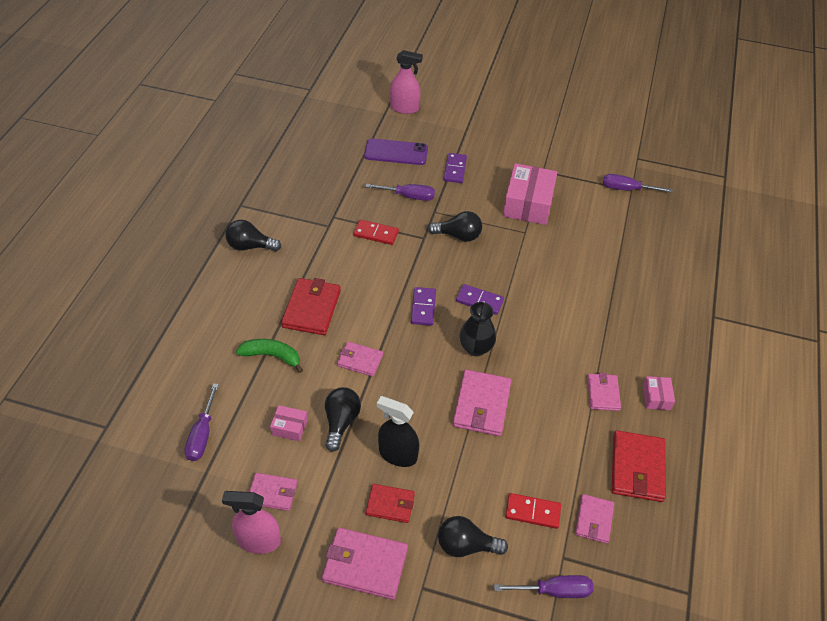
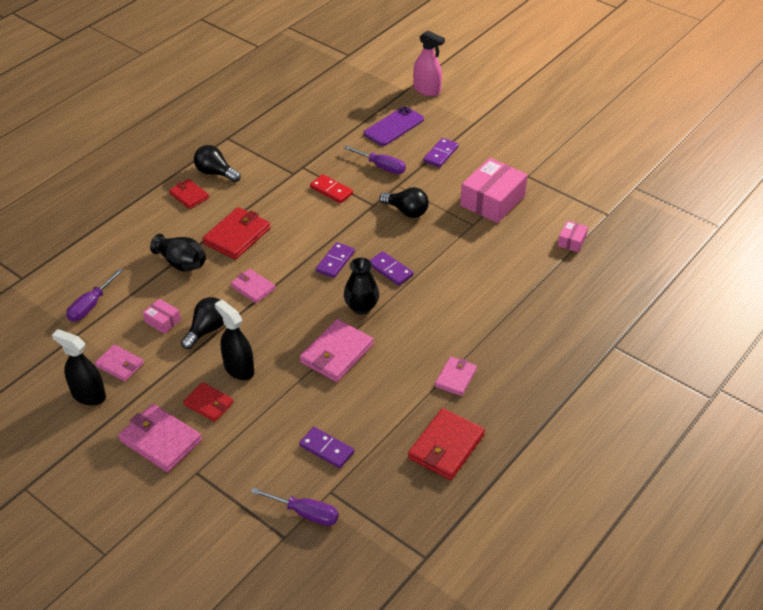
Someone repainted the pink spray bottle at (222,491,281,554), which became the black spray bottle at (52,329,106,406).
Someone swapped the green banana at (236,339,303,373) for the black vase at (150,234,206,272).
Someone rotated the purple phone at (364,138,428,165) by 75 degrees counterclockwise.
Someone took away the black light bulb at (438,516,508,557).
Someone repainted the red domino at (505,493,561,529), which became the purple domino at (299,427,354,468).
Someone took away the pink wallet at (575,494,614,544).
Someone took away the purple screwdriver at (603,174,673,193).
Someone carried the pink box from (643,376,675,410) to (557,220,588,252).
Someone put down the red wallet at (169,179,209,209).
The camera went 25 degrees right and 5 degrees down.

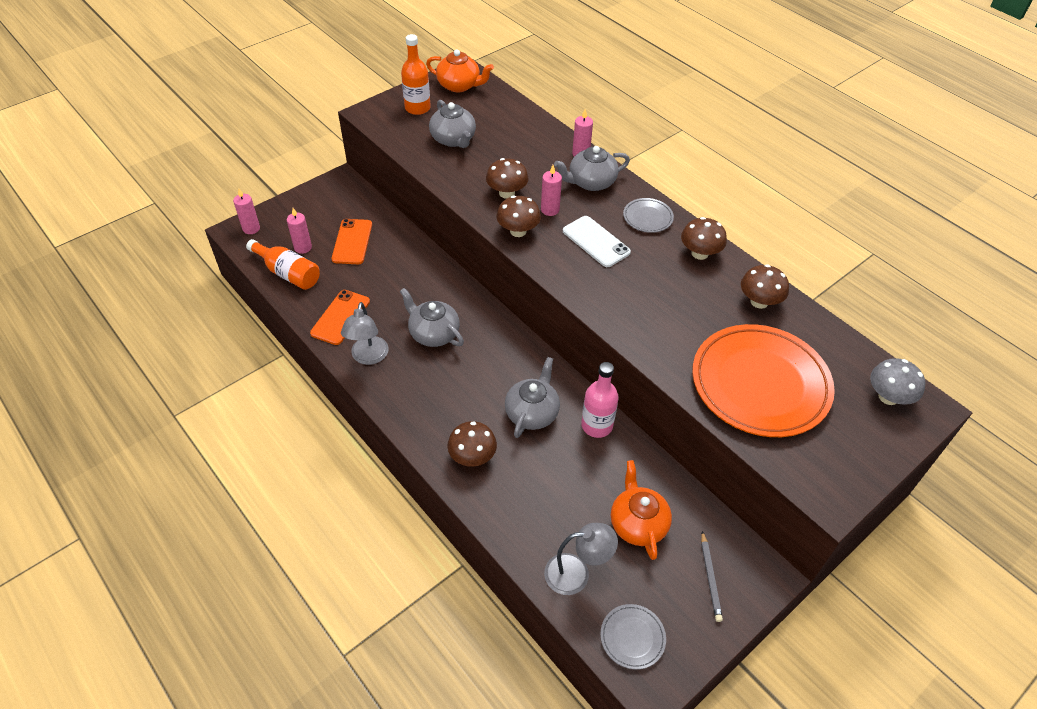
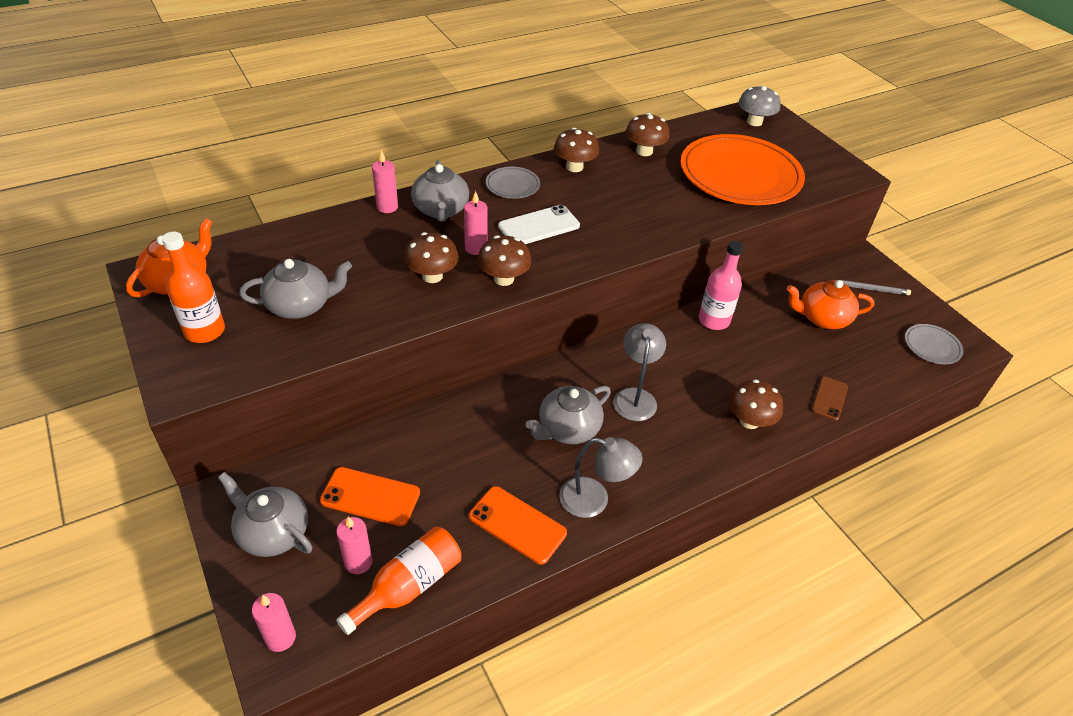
Someone carried the grey teapot from (505,357,560,438) to (218,472,312,557).
Someone carried the grey lamp from (544,523,618,595) to (613,323,666,421).
Someone put down the brown phone at (811,376,848,421).
The camera went 80 degrees left and 5 degrees down.

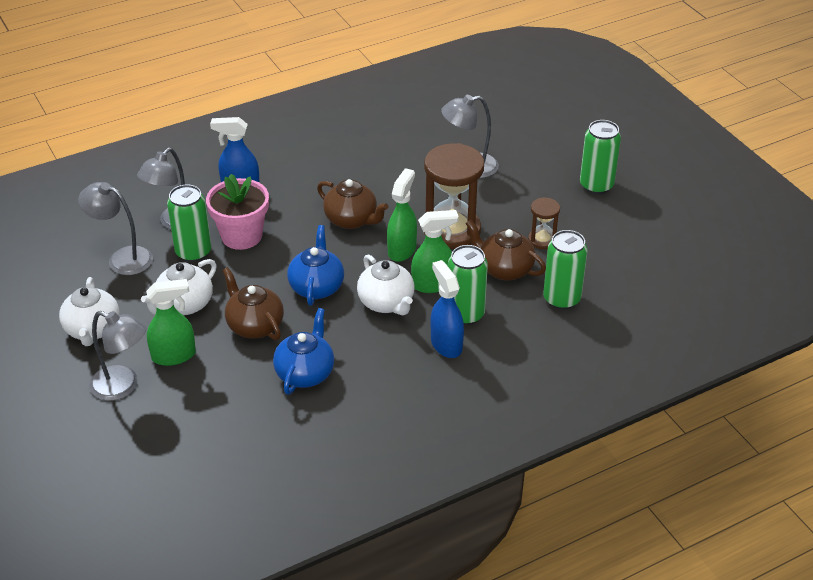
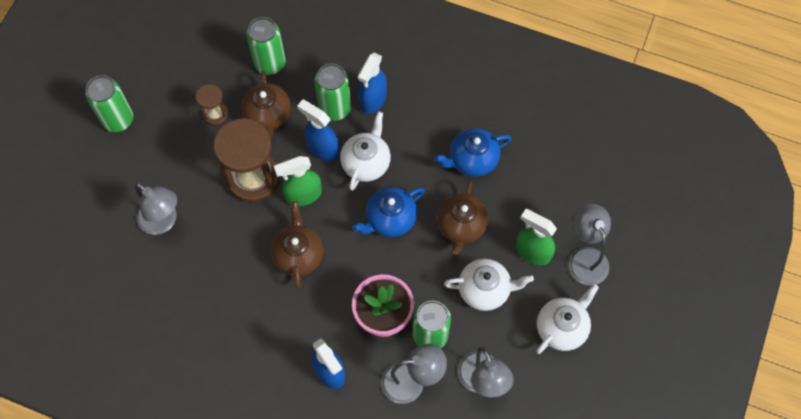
Someone repainted the green spray bottle at (411,210,459,293), which became the blue spray bottle at (297,100,339,161).
The camera went 130 degrees left and 25 degrees up.

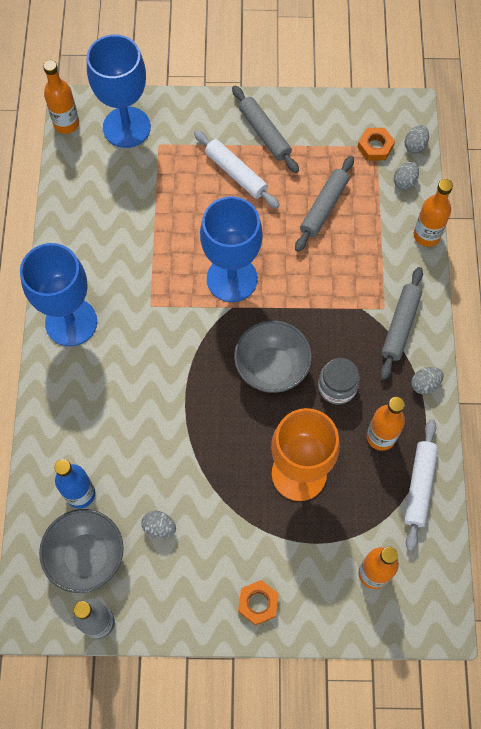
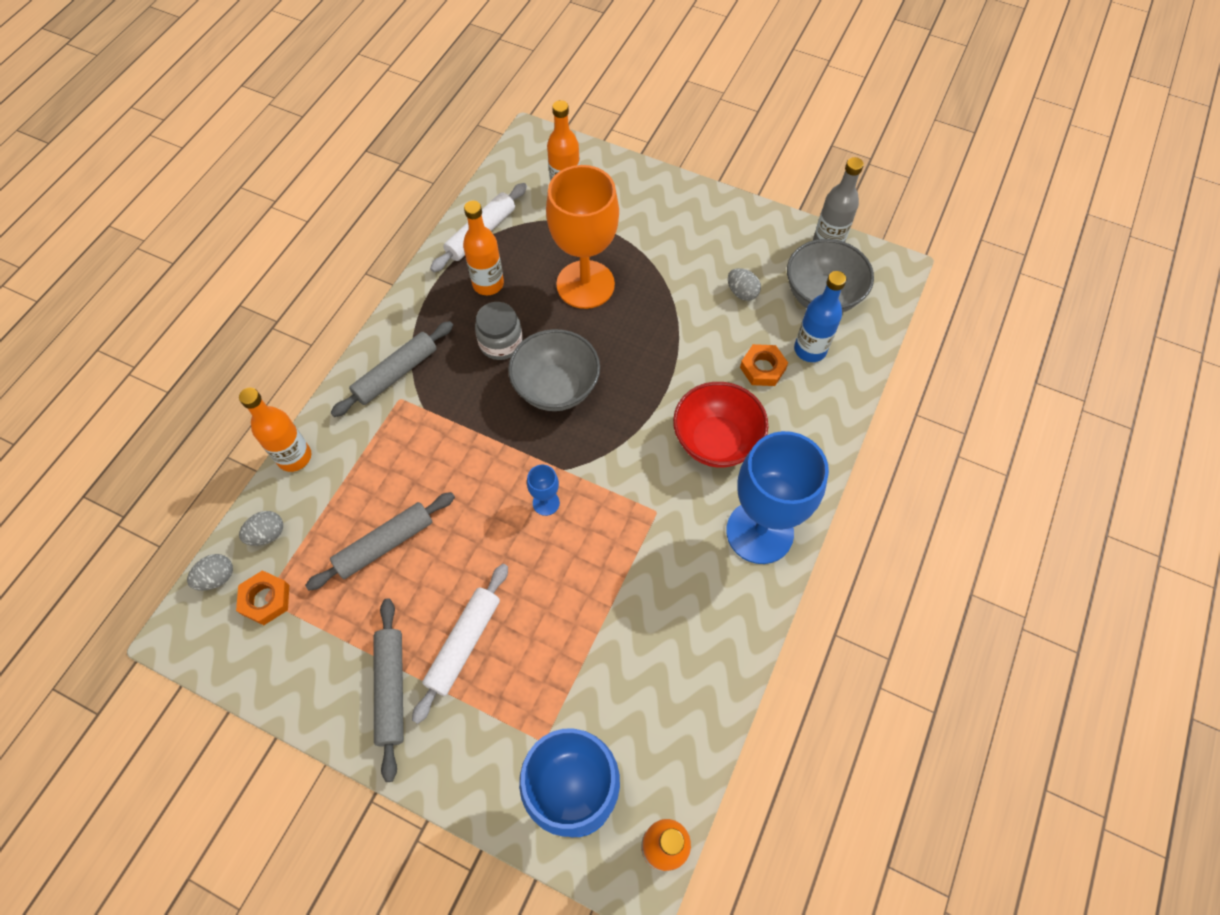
Someone rotated the white rolling pin at (194,130,280,208) by 45 degrees clockwise.
Someone scaled the blue goblet at (200,196,263,302) by 0.41.
Someone carried the orange nut from (238,580,279,626) to (740,344,788,386).
Someone took away the grey egg at (411,367,443,394).
Someone put down the red bowl at (673,382,768,467).
The camera went 155 degrees left and 5 degrees down.

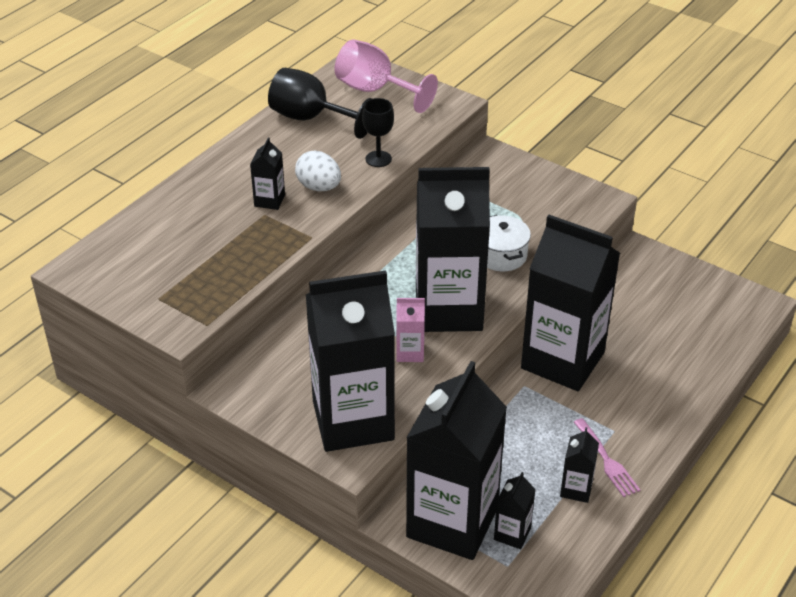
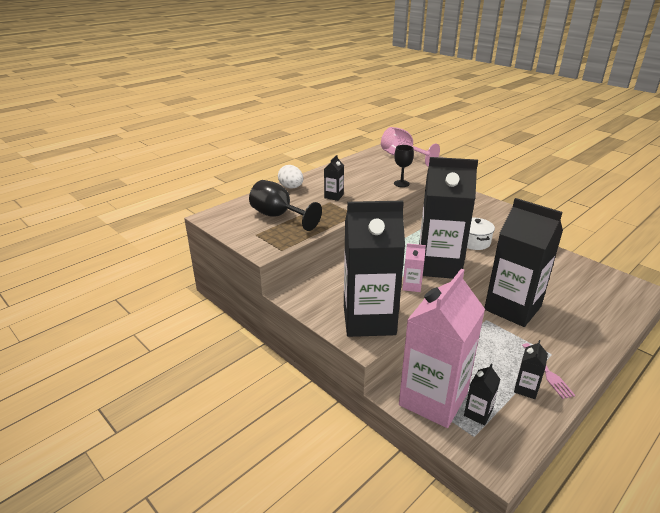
Someone carried the black goblet from (268,68,372,139) to (249,180,322,231).
Someone carried the white egg from (295,151,341,191) to (278,165,303,189).
Someone repainted the black carton at (406,361,507,560), which became the pink carton at (399,269,485,428).
The camera went 10 degrees right and 10 degrees down.

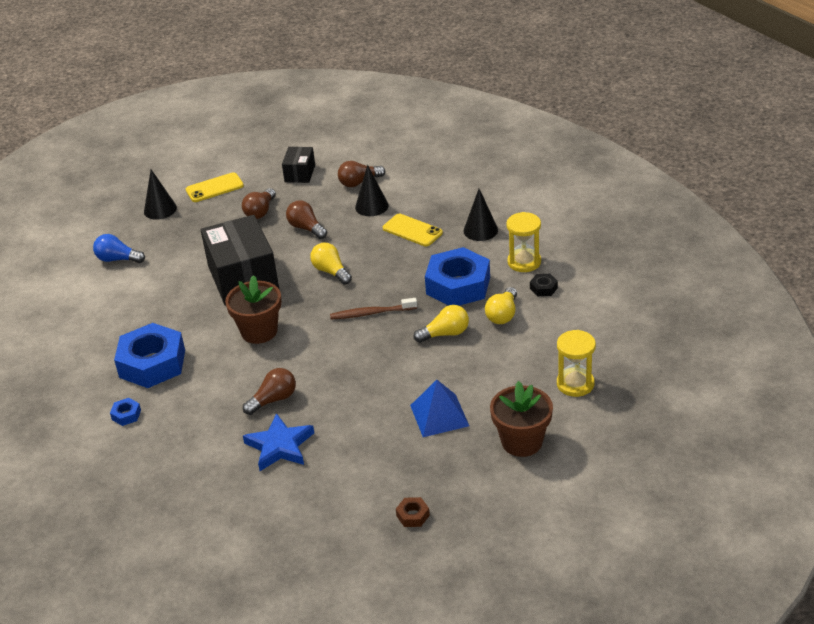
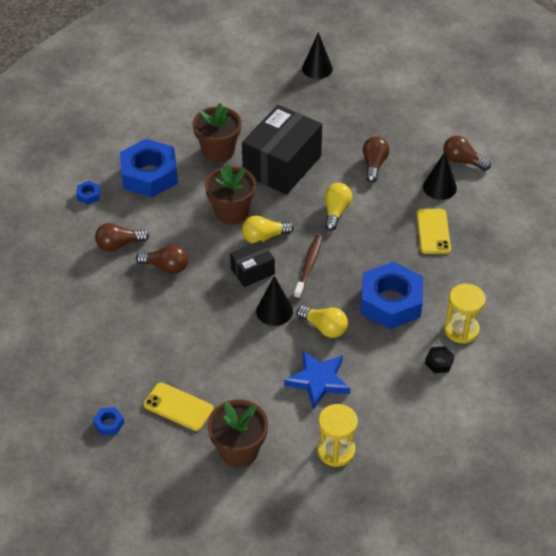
Someone took away the blue light bulb at (93,234,145,263).
Someone carried the yellow phone from (186,172,244,202) to (143,382,213,431).
Someone carried the brown light bulb from (242,188,276,219) to (95,223,149,251).
Someone carried the blue star from (243,413,314,471) to (284,350,351,410).
Someone carried the black box from (282,147,315,183) to (230,240,275,287).
Someone rotated the brown toothbrush at (330,298,417,319) by 60 degrees clockwise.
Someone repainted the brown nut at (396,497,430,527), which became the blue nut at (93,407,124,436).
Someone took away the blue pyramid at (410,380,469,437).
Someone carried the black cone from (463,189,498,241) to (256,276,293,326).
Someone carried the yellow light bulb from (485,287,517,324) to (242,216,294,244).
Someone put down the brown flower pot at (193,103,242,163).
The camera went 50 degrees right and 10 degrees up.

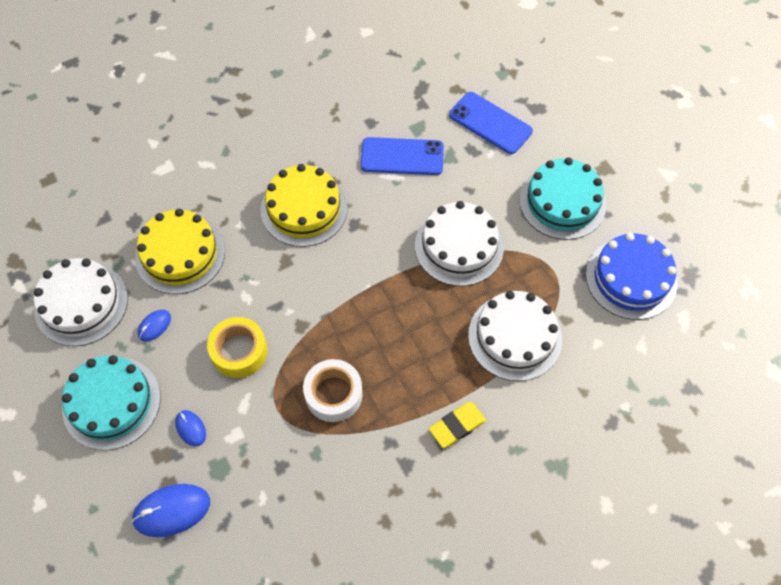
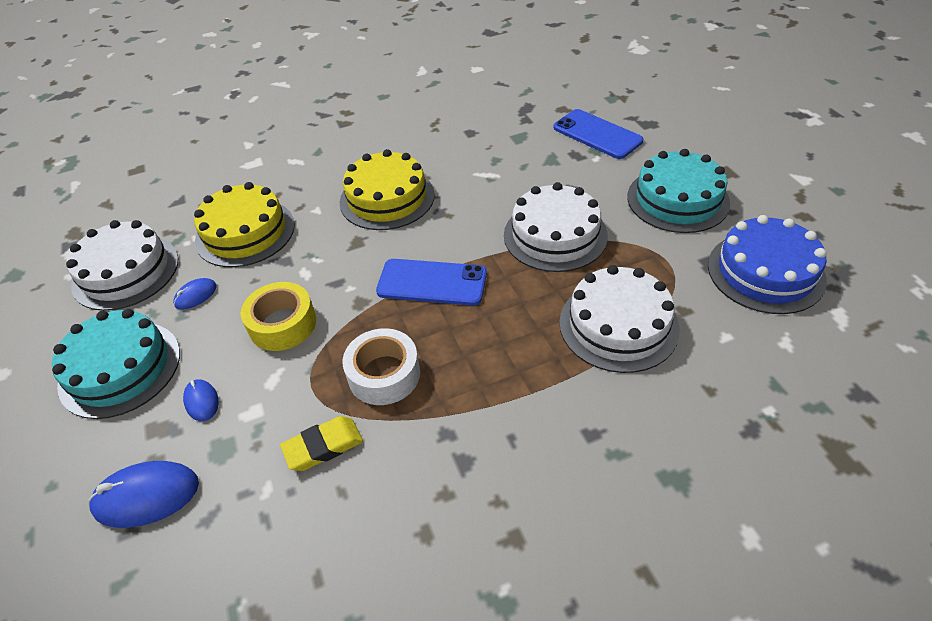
Someone carried the blue phone from (360,137,444,175) to (376,259,487,306).
Someone carried the yellow eraser from (429,402,486,448) to (280,416,363,471).
The camera went 10 degrees right and 15 degrees down.

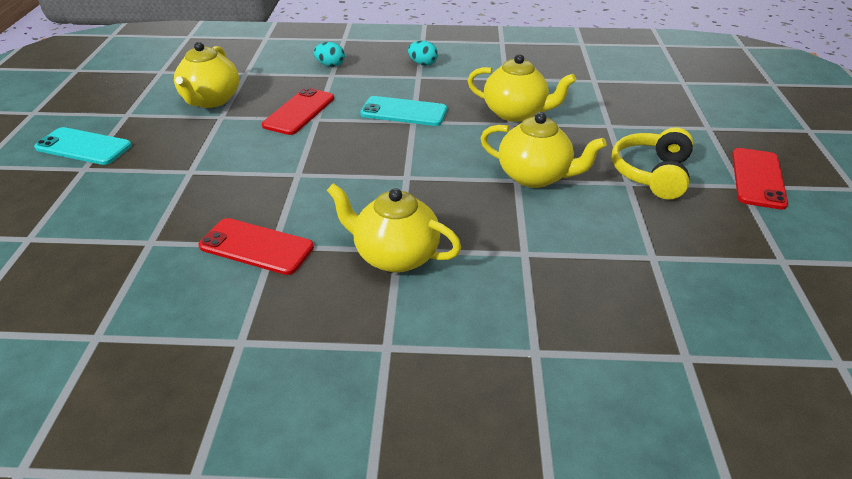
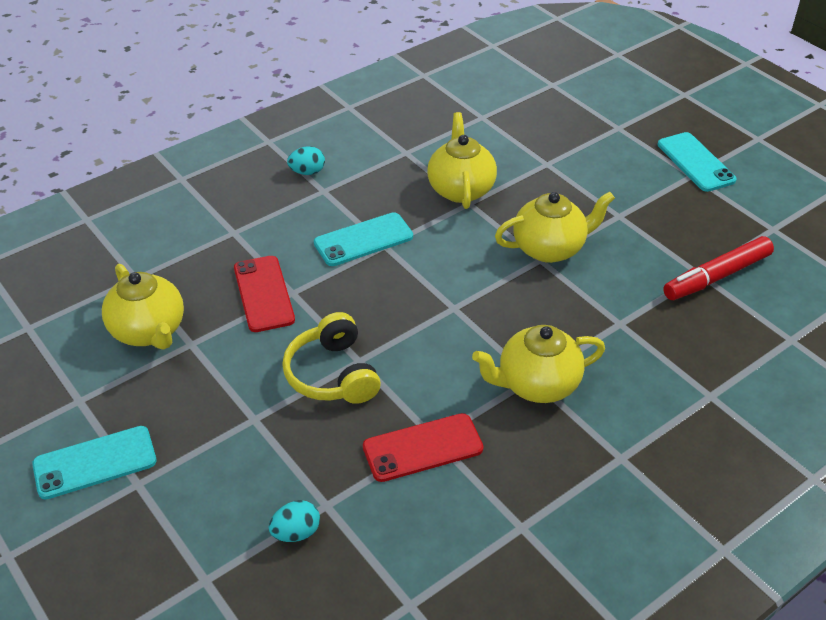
Someone carried the turquoise egg from (314,42,345,67) to (269,500,320,542).
Someone rotated the yellow teapot at (467,54,576,122) by 75 degrees counterclockwise.
Someone carried the yellow headphones from (612,127,693,199) to (282,312,381,404).
Someone repainted the red phone at (732,148,788,210), which became the turquoise phone at (658,132,737,192).
Someone put down the red marker at (663,236,774,300).
The camera went 40 degrees left and 5 degrees up.

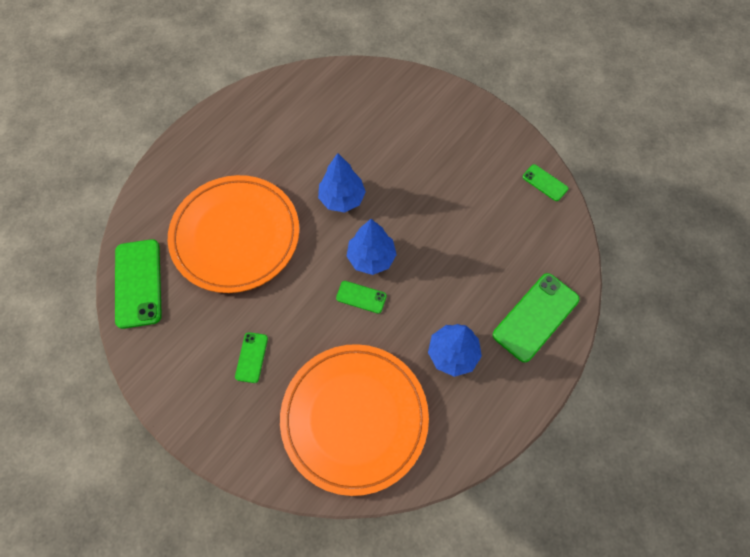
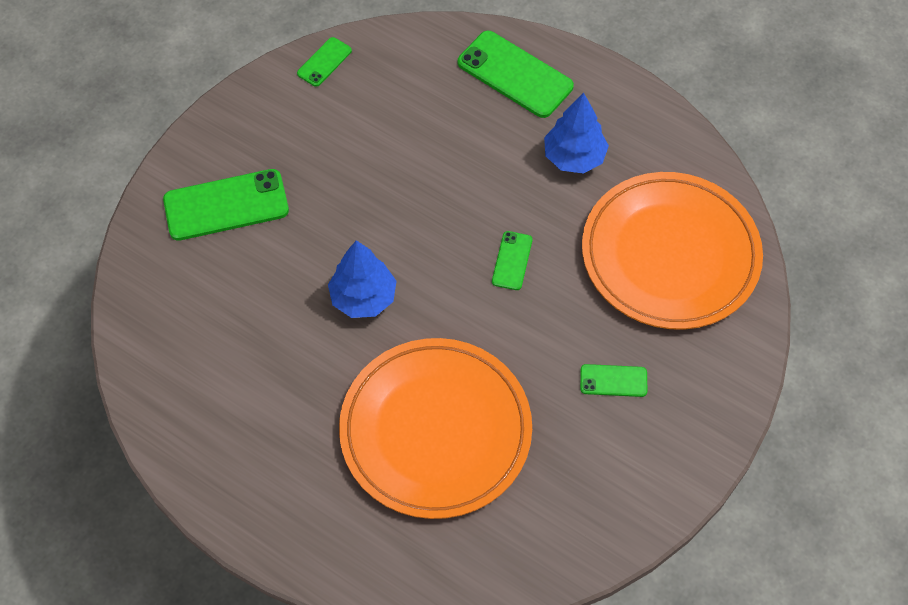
Someone carried the green phone from (115,239,162,329) to (163,169,289,241).
Someone took away the blue tree at (346,219,397,275).
The camera went 95 degrees left and 5 degrees down.

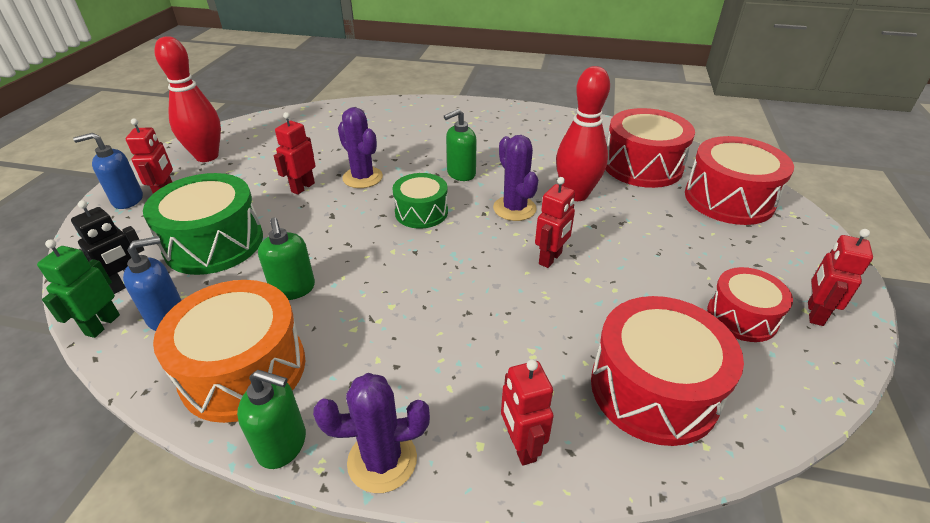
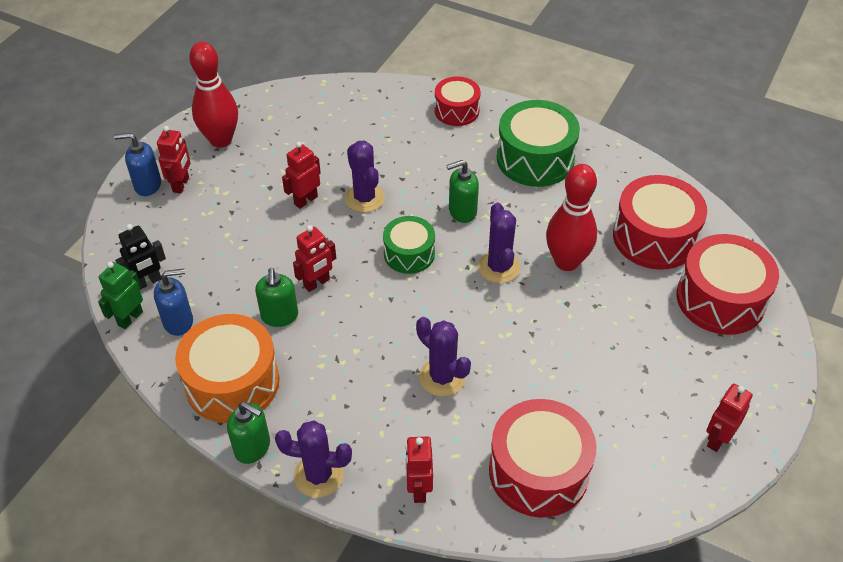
Someone carried the green drum from (143,173,263,275) to (497,100,580,187).
Someone carried the red robot from (535,177,575,268) to (293,225,336,292).
Someone carried the red drum from (707,267,793,342) to (434,77,481,126).
Someone put down the purple cactus at (416,317,471,397).
The camera went 15 degrees right and 10 degrees up.

